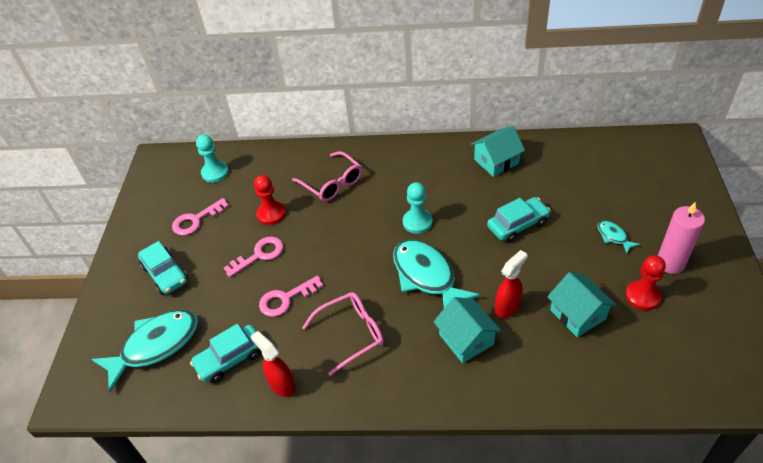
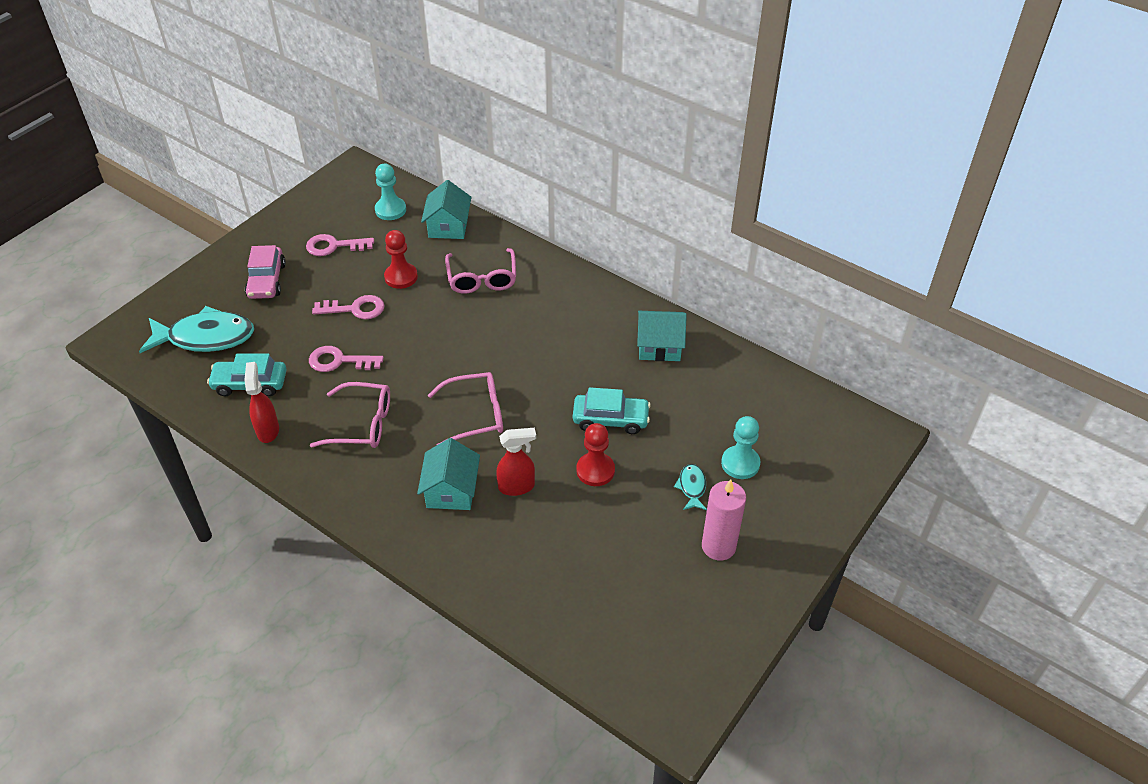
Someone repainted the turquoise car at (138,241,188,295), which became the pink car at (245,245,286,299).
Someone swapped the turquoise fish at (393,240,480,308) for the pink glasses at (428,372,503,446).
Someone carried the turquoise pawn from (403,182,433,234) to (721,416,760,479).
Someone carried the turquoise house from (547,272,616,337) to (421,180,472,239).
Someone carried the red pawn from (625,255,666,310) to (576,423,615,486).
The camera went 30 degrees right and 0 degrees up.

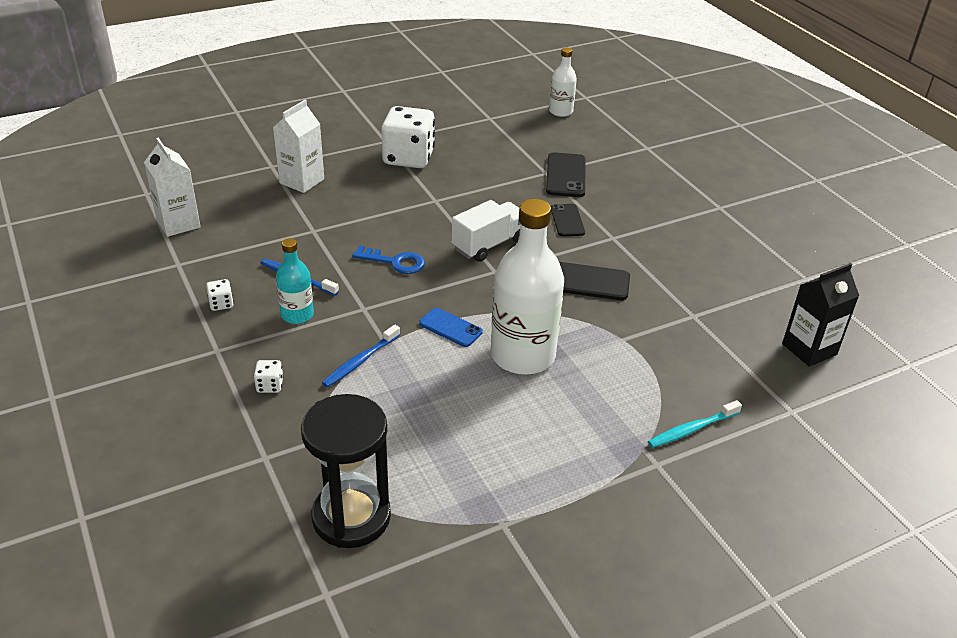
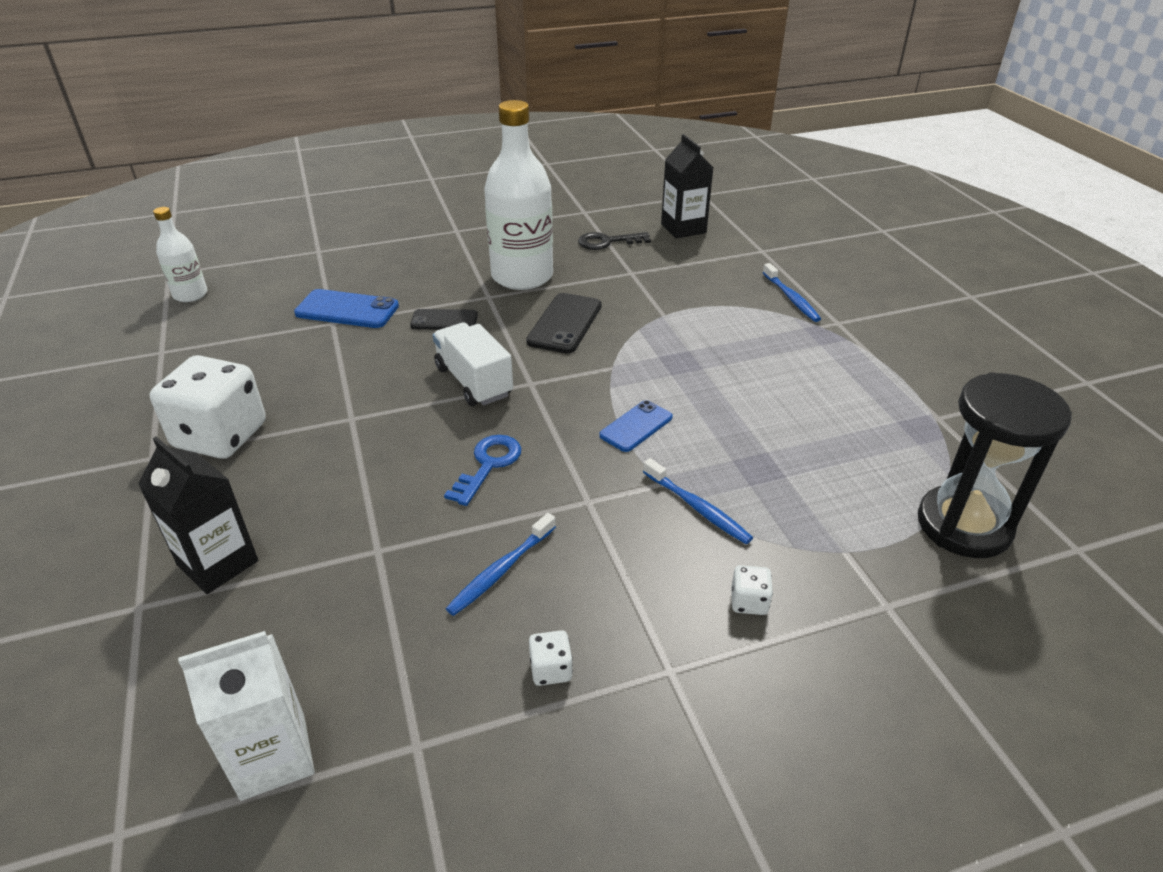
Someone repainted the white carton at (273,100,324,193), which became the black carton at (138,437,258,594).
Someone took away the turquoise bottle at (276,238,314,324).
Someone carried the white bottle from (491,199,564,375) to (484,100,553,290).
Someone repainted the black phone at (546,153,585,197), which became the blue phone at (294,289,399,328).
Someone repainted the turquoise toothbrush at (648,400,742,448), which became the blue toothbrush at (763,263,821,322).
Someone put down the black key at (578,232,651,250).
The camera went 80 degrees left and 0 degrees up.

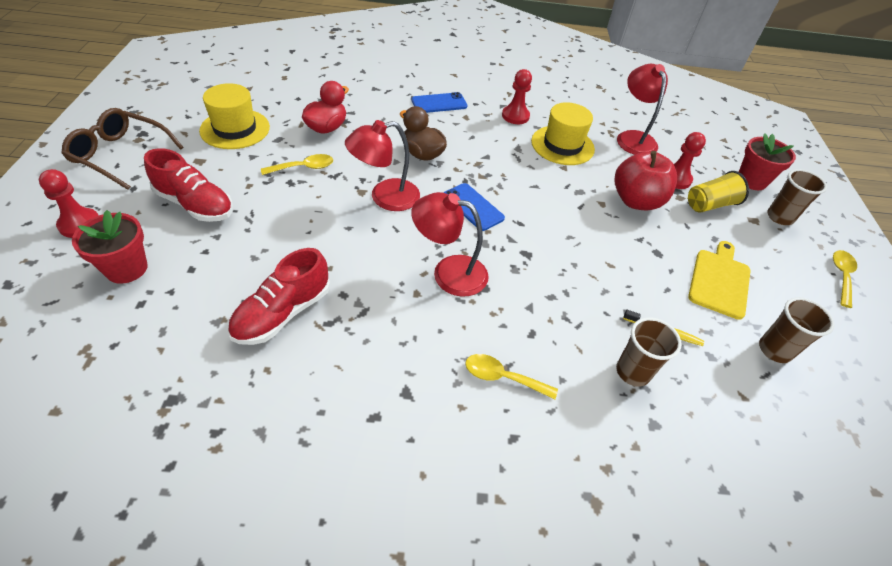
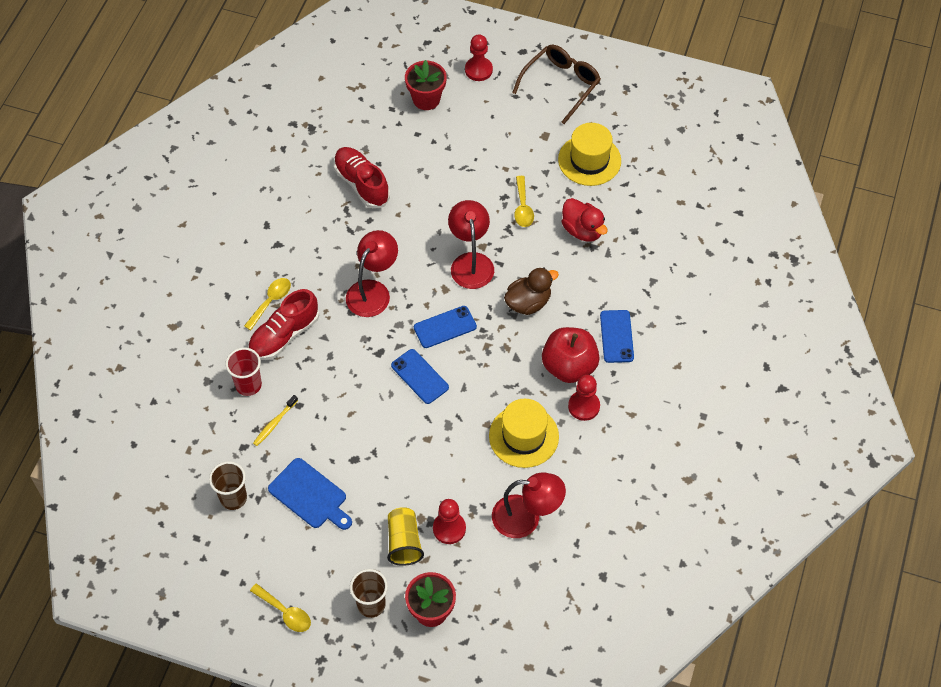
Someone carried the red shoe from (144,148,233,222) to (248,289,319,360).
Someone carried the red apple from (614,151,677,210) to (542,327,600,383).
Someone repainted the brown cup at (616,317,682,386), which became the red cup at (225,348,262,396).
Someone repainted the yellow cutting board at (688,241,750,320), which became the blue cutting board at (268,458,352,530).
Someone put down the blue phone at (391,349,449,404).
The camera went 110 degrees right and 10 degrees up.

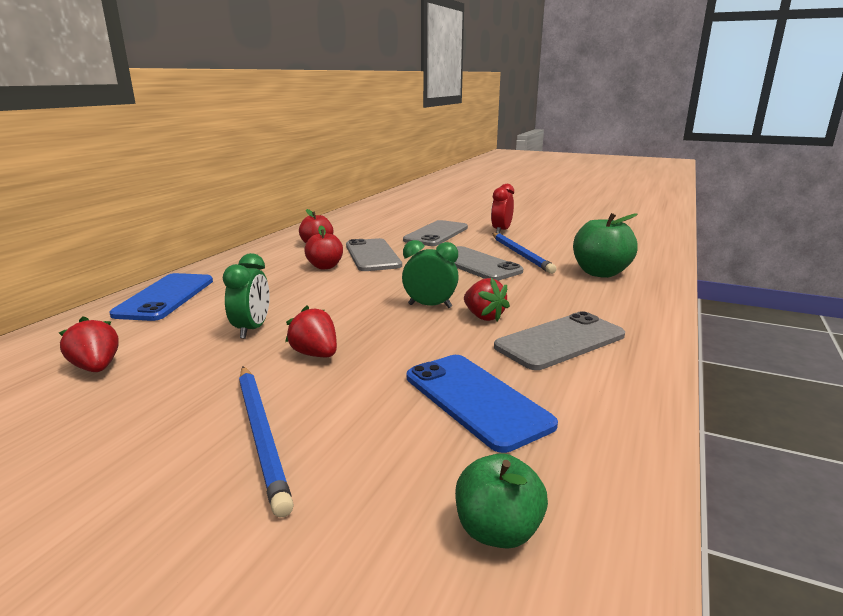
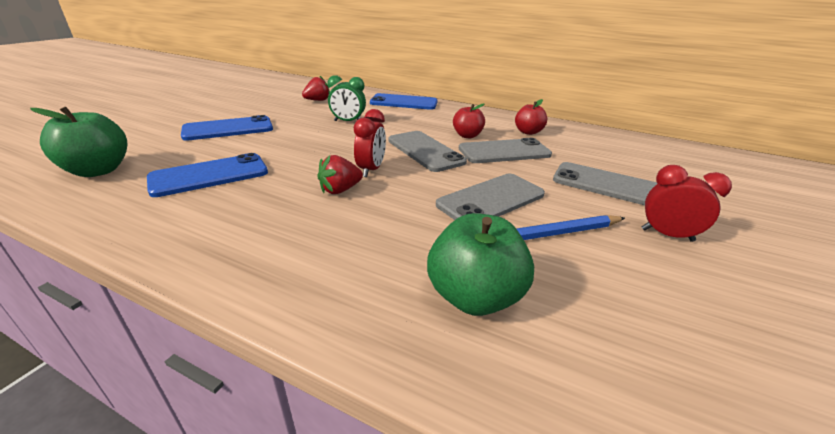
Someone swapped the blue pencil at (239,366,294,518) for the blue phone at (181,115,273,141).
Someone took away the red strawberry at (285,306,337,357).
Someone repainted the green clock at (402,240,459,308), which became the red clock at (354,109,386,177).
Someone scaled the green apple at (455,453,548,549) by 1.56.
Someone carried the grey phone from (494,311,625,370) to (388,131,467,172).
The camera went 90 degrees right and 10 degrees up.

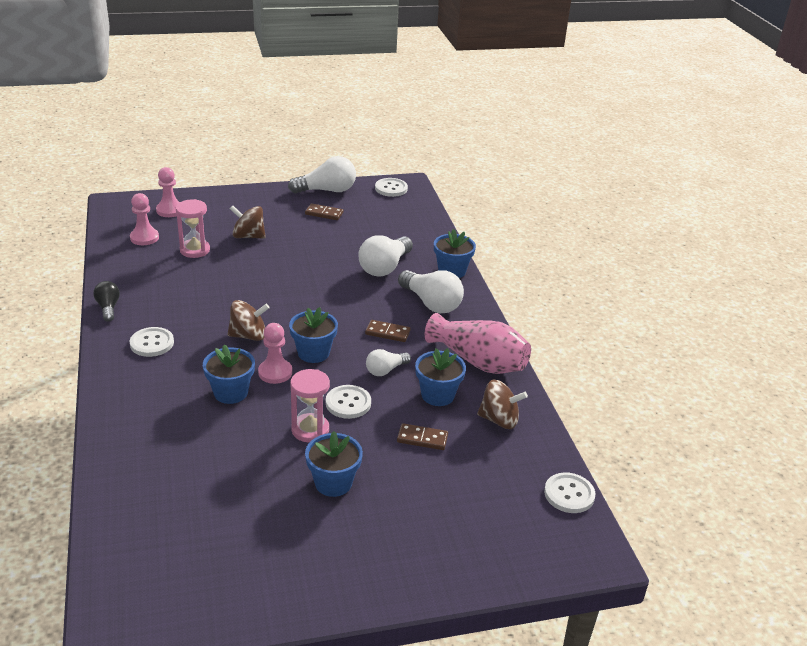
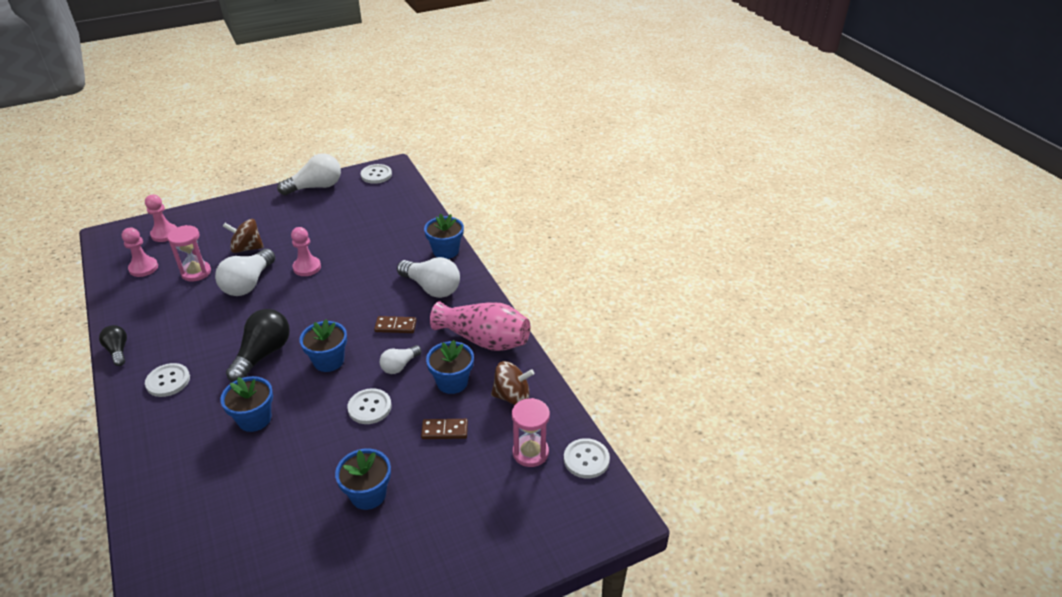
Someone swapped the brown spinning top at (227,300,270,341) for the black light bulb at (226,309,290,382).
Someone carried the pink pawn from (258,323,292,384) to (291,227,321,276).
Someone carried the pink hourglass from (290,369,330,442) to (512,398,550,467).
Someone took away the brown domino at (305,203,343,220).
Someone carried the white light bulb from (358,235,413,276) to (215,249,275,296).
The camera went 10 degrees left and 5 degrees up.

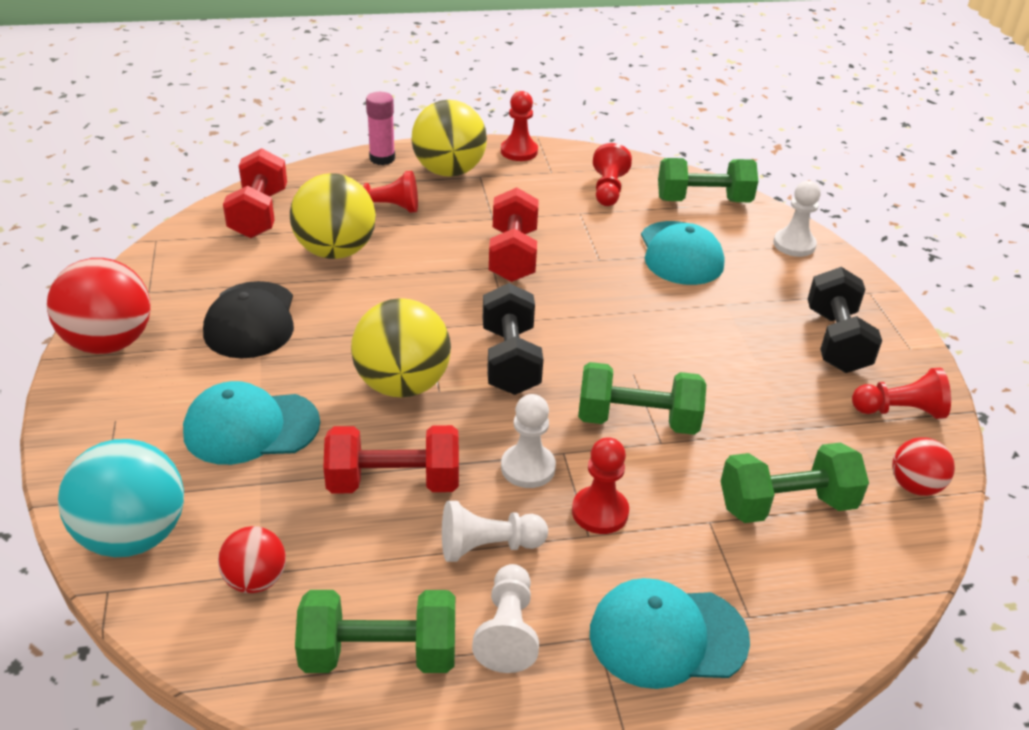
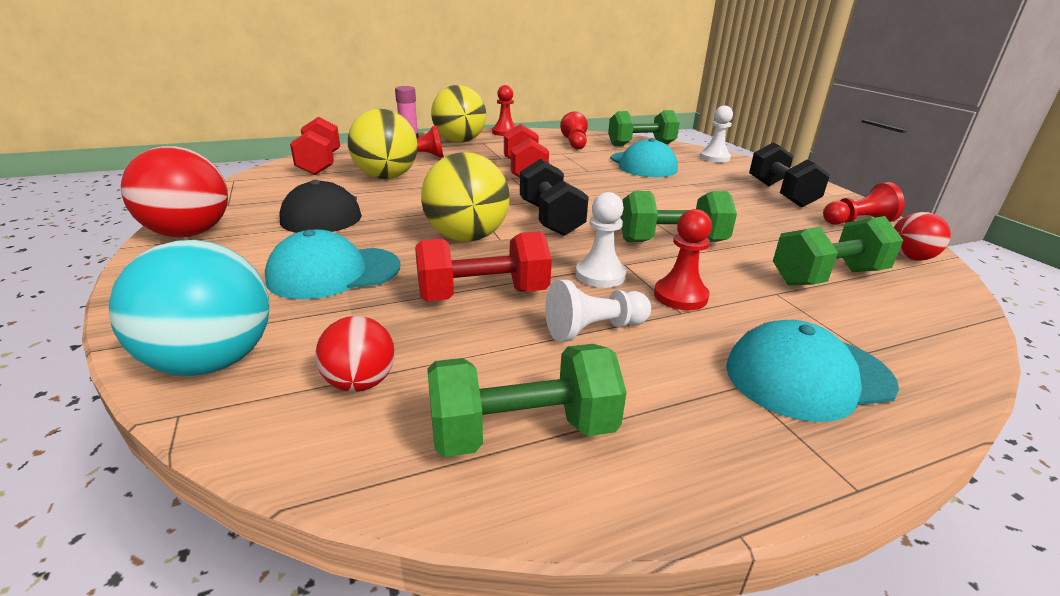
Someone took away the white pawn at (472,564,539,673).
The camera went 10 degrees left and 10 degrees down.

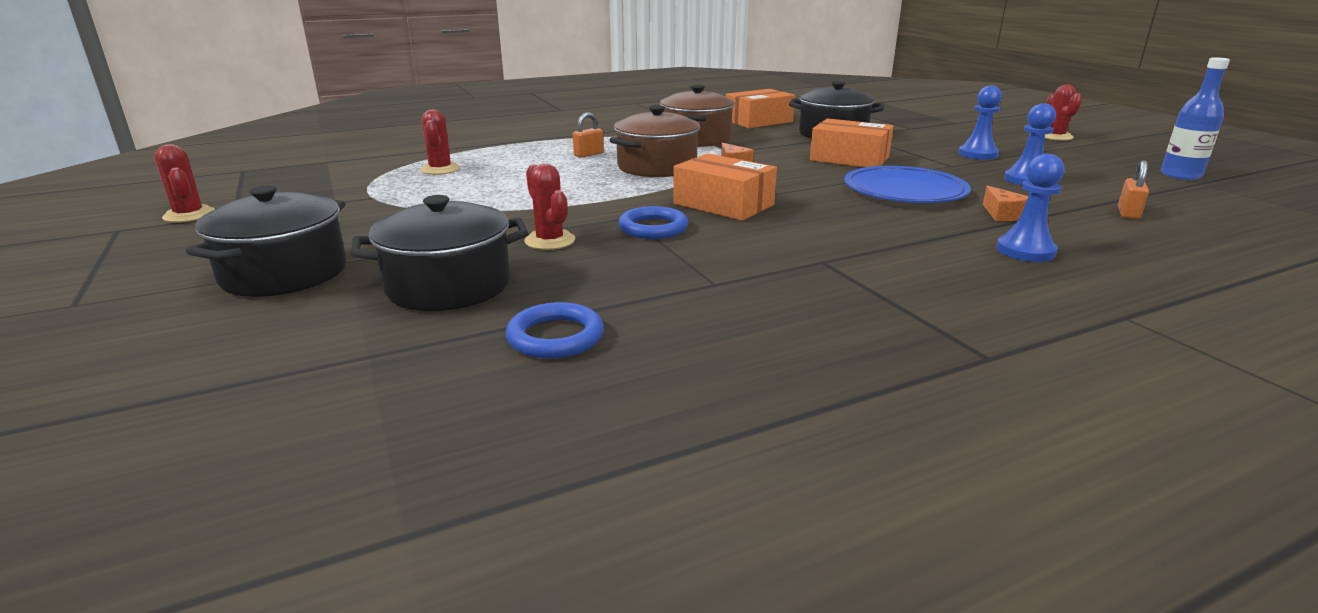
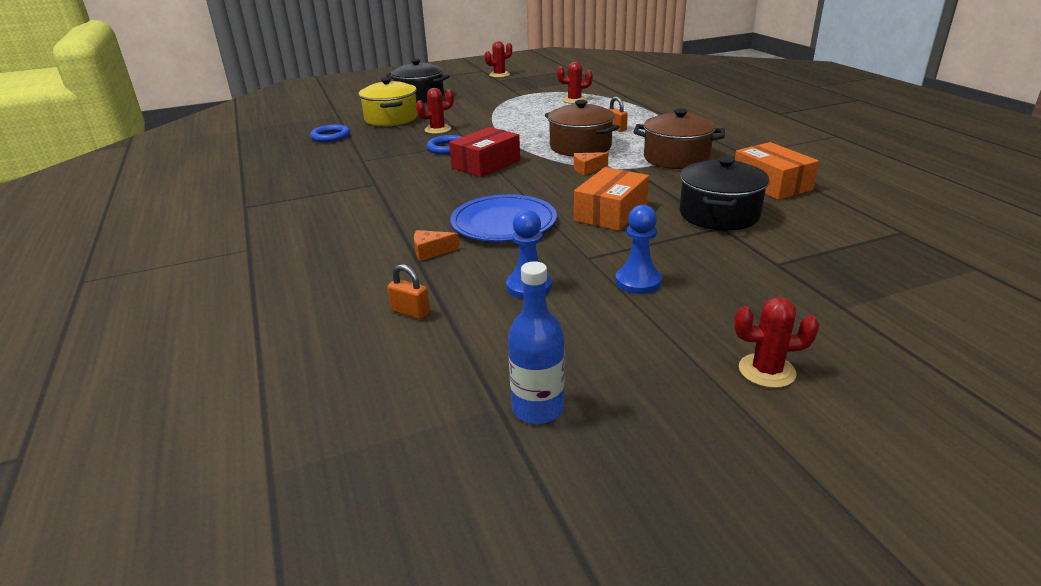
Someone repainted the black pot at (351,195,528,311), which became the yellow pot at (359,77,418,126).
Someone repainted the orange box at (673,153,777,221), which became the red box at (449,127,520,177).
Someone took away the blue pawn at (996,154,1064,262).
The camera went 95 degrees right and 5 degrees up.

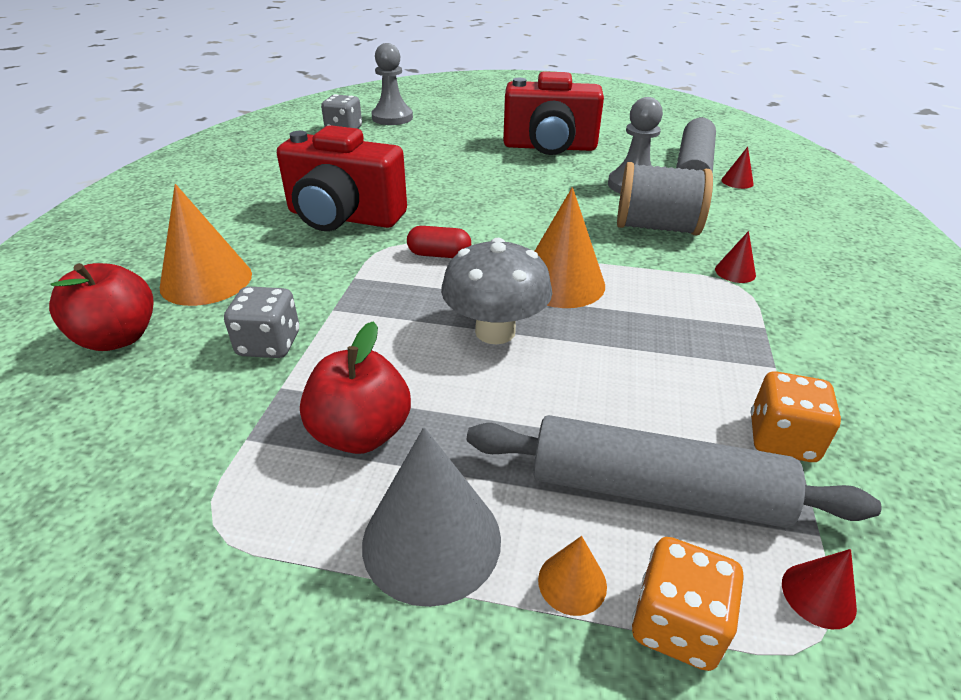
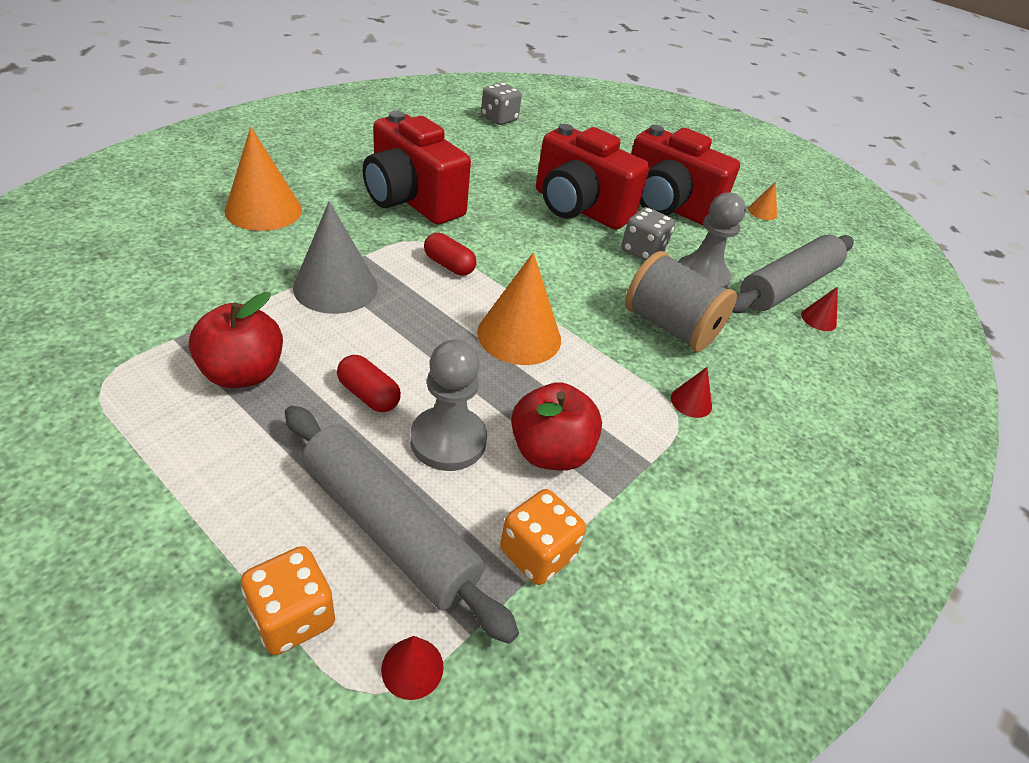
Someone carried the red apple from (49,263,154,351) to (511,382,602,471).
Someone carried the grey dice from (224,286,299,358) to (622,207,675,261).
Someone carried the grey cone from (362,427,501,607) to (293,201,378,314).
Someone carried the grey pawn from (371,43,413,125) to (410,340,487,471).
Someone took away the grey mushroom at (441,238,552,344).
Someone carried the orange cone from (538,536,607,616) to (748,181,777,220).
Someone put down the red capsule at (337,355,401,412).
Someone put down the red camera at (536,124,650,230).
The camera went 25 degrees right and 5 degrees up.

